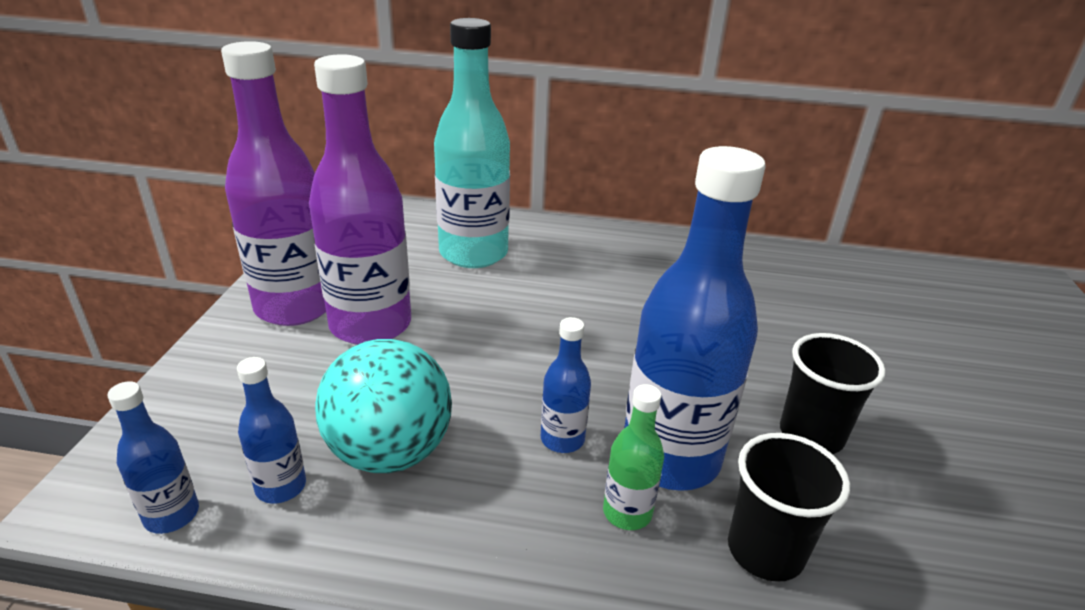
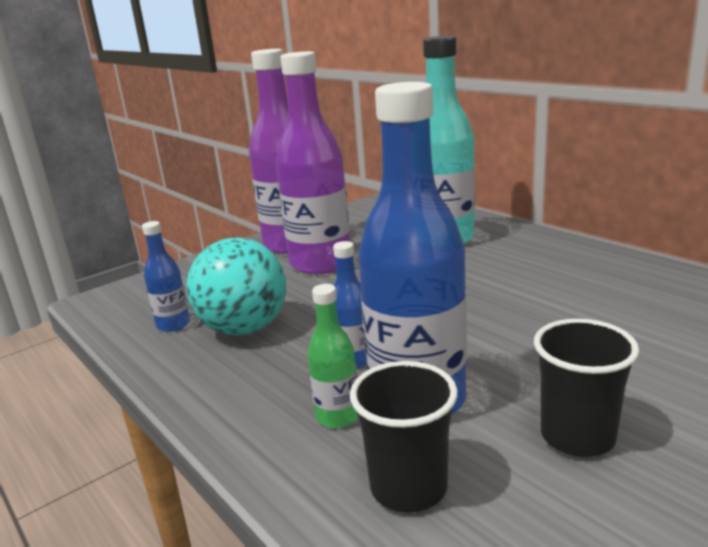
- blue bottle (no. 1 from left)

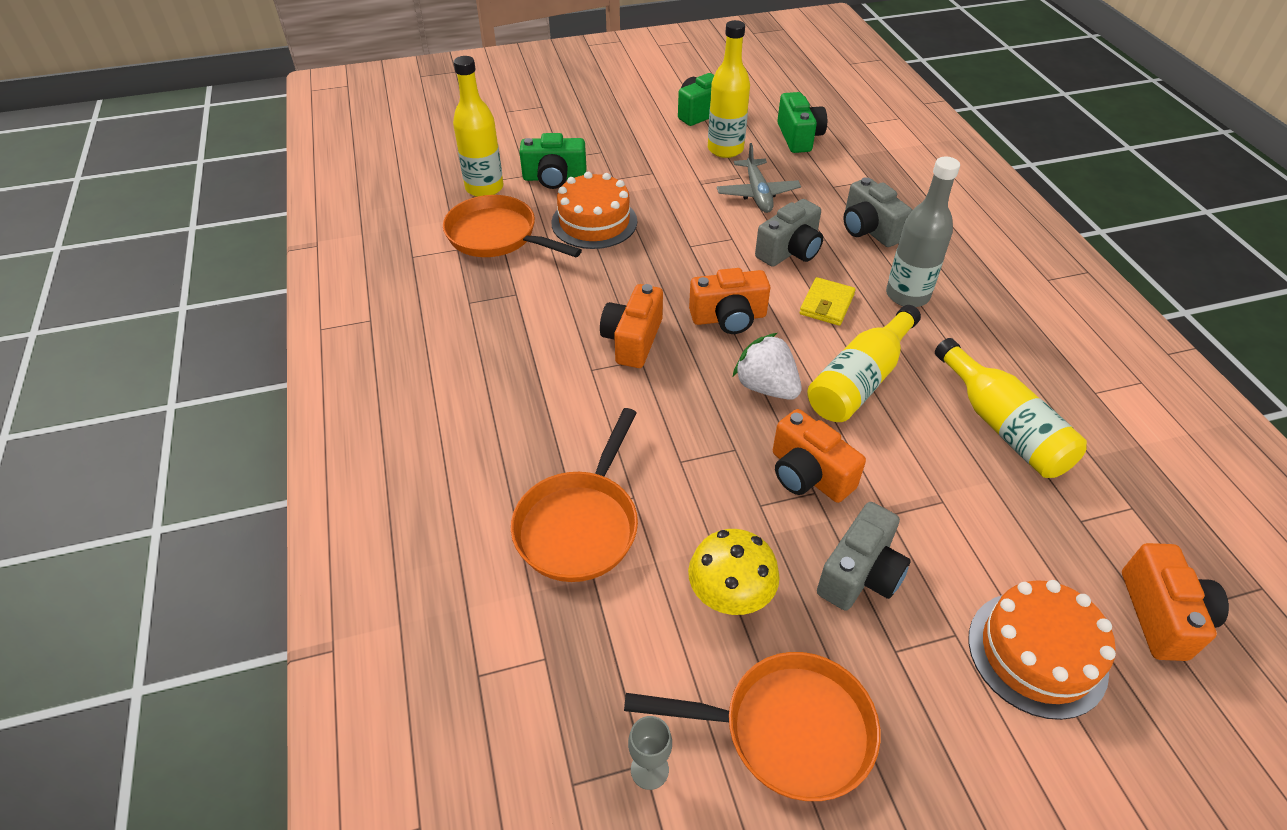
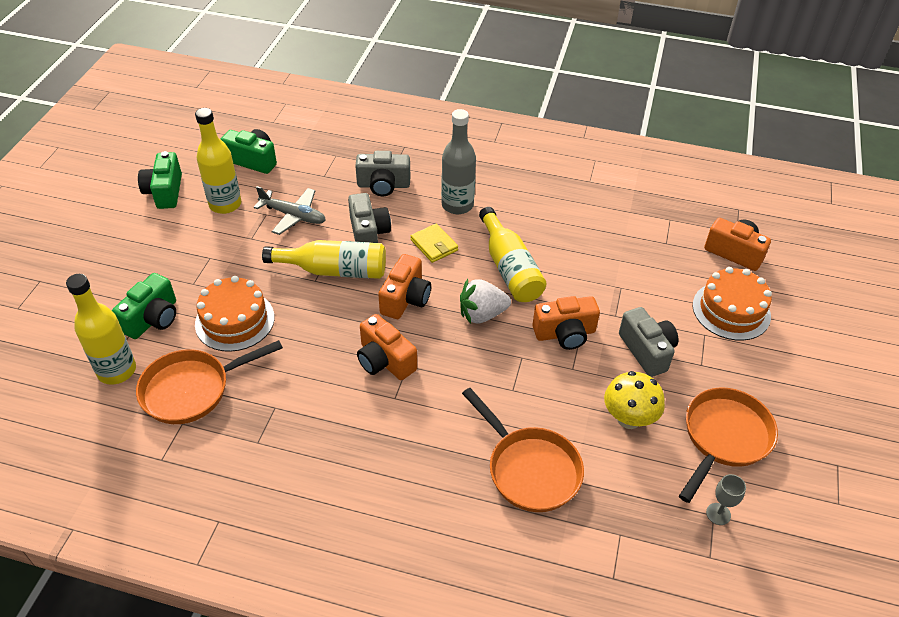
~ yellow bottle (no. 4 from left in the first image) to yellow bottle (no. 3 from left)

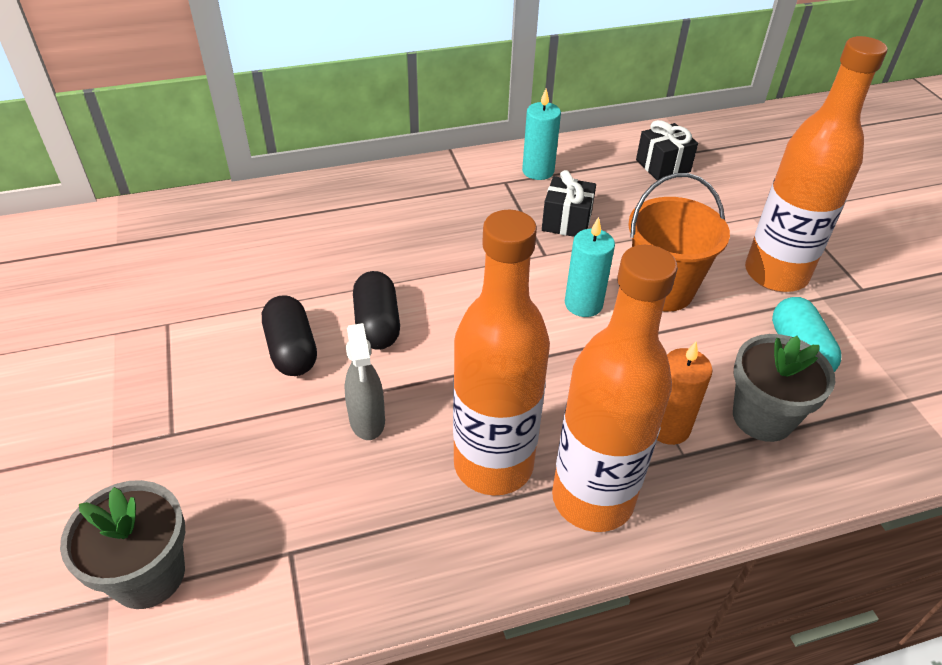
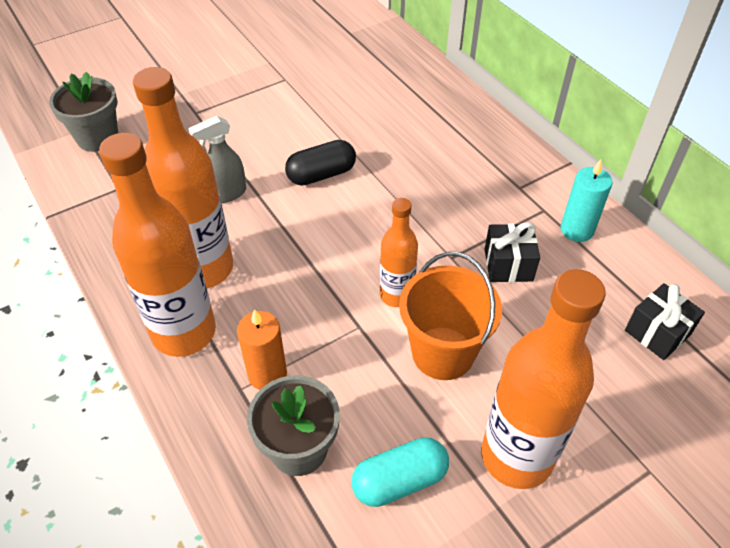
- black capsule (no. 1 from left)
~ turquoise candle (no. 2 from left) to orange bottle (no. 3 from left)

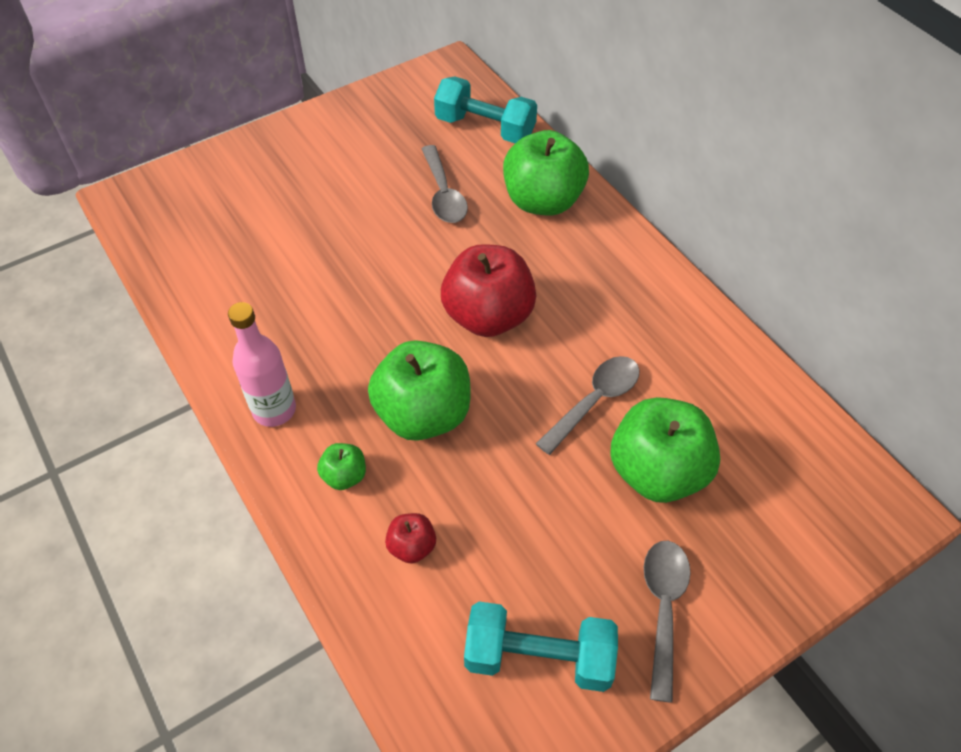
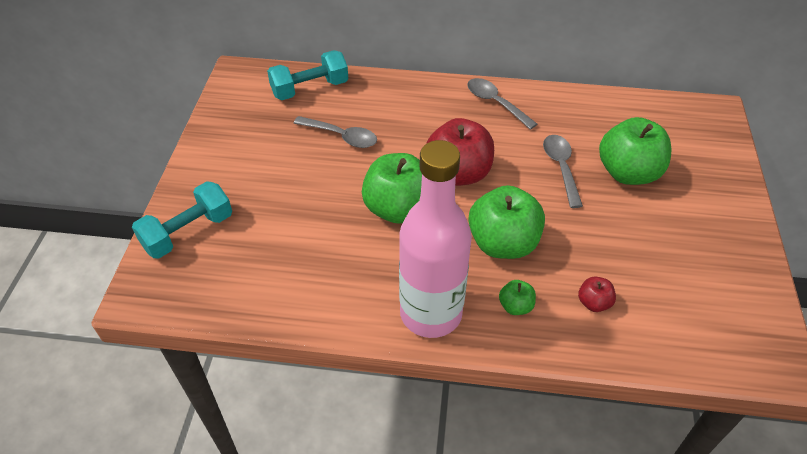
~ pink bottle x1.76
~ turquoise dumbbell (no. 2 from left in the first image) to turquoise dumbbell (no. 1 from left)
~ green apple (no. 3 from left in the first image) to green apple (no. 1 from left)
~ grey spoon (no. 3 from left in the first image) to grey spoon (no. 2 from left)

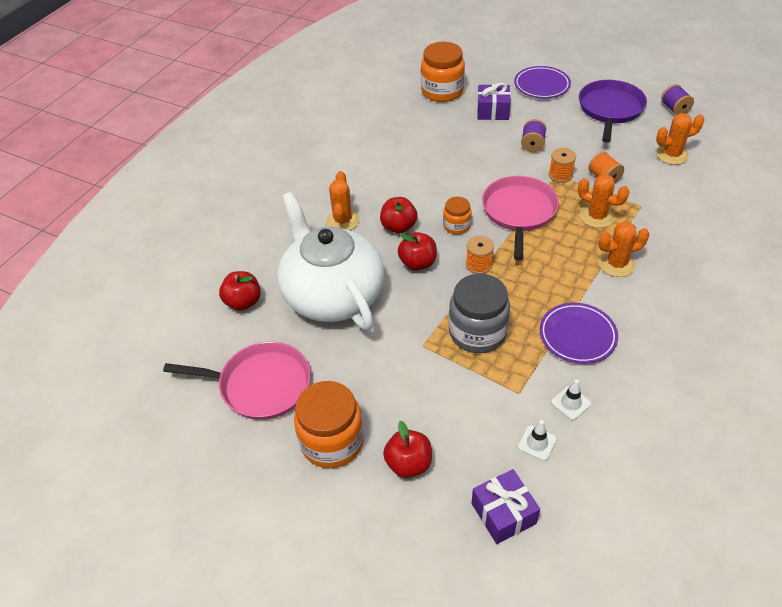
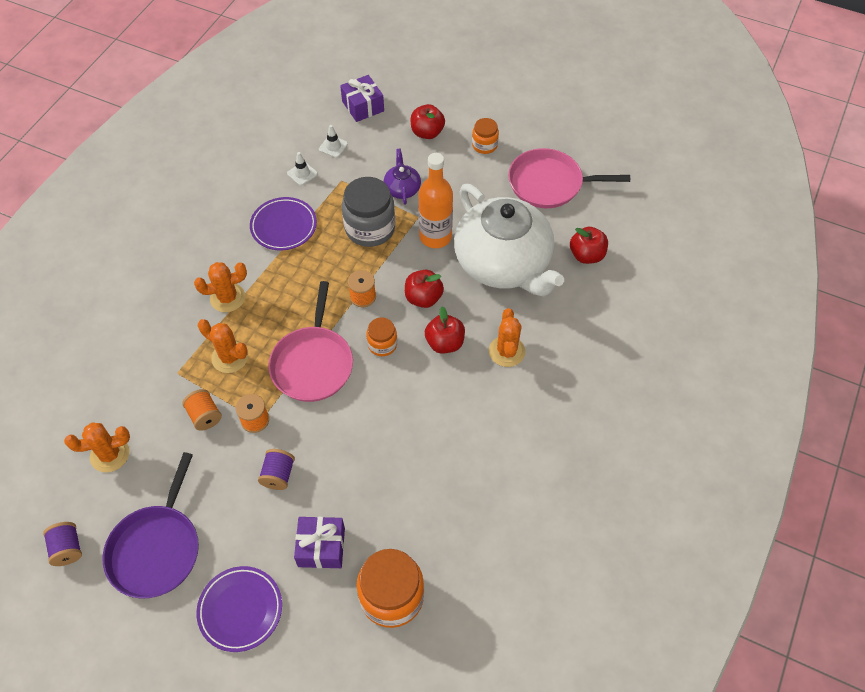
~ orange jar (no. 1 from left in the first image) x0.54
+ purple teapot
+ orange bottle

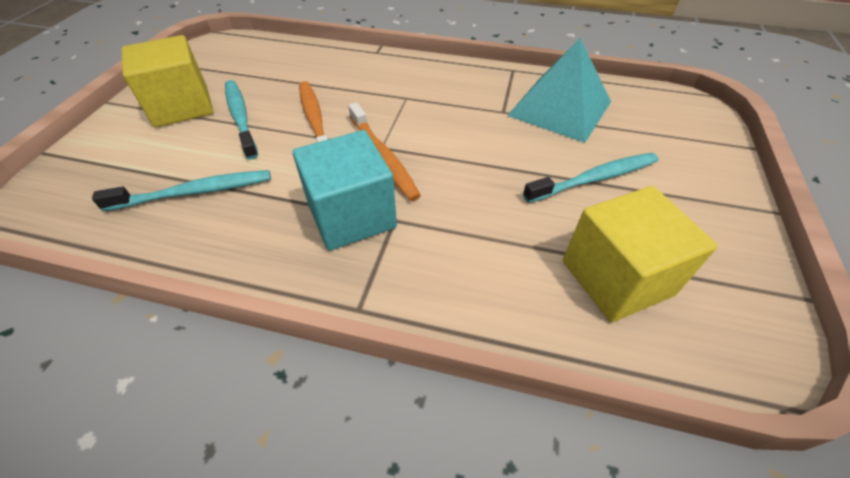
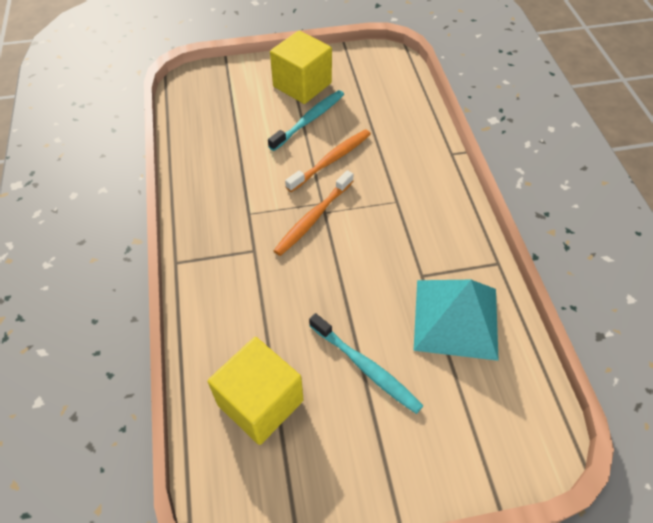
- turquoise toothbrush (no. 1 from left)
- turquoise cube

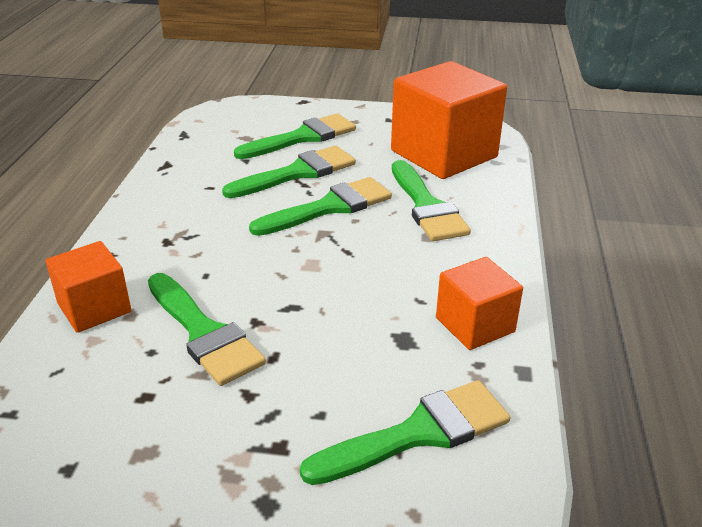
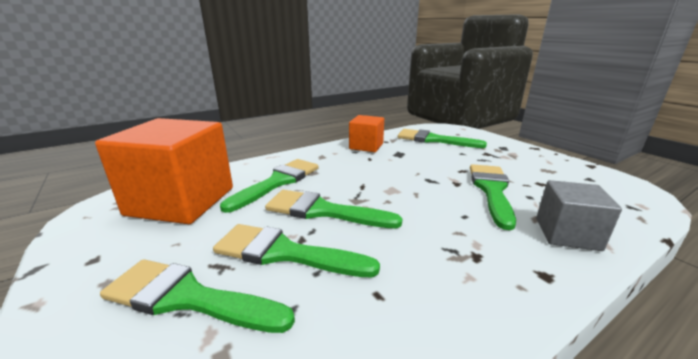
~ orange cube (no. 1 from left) to grey cube

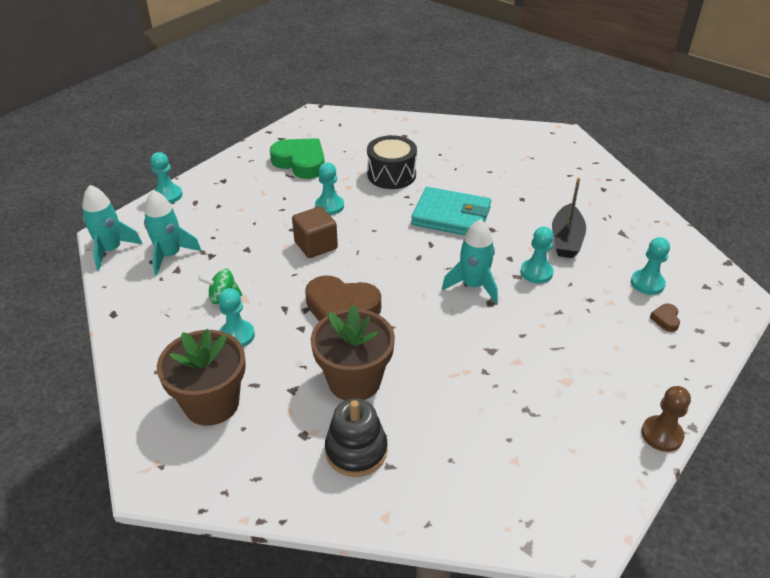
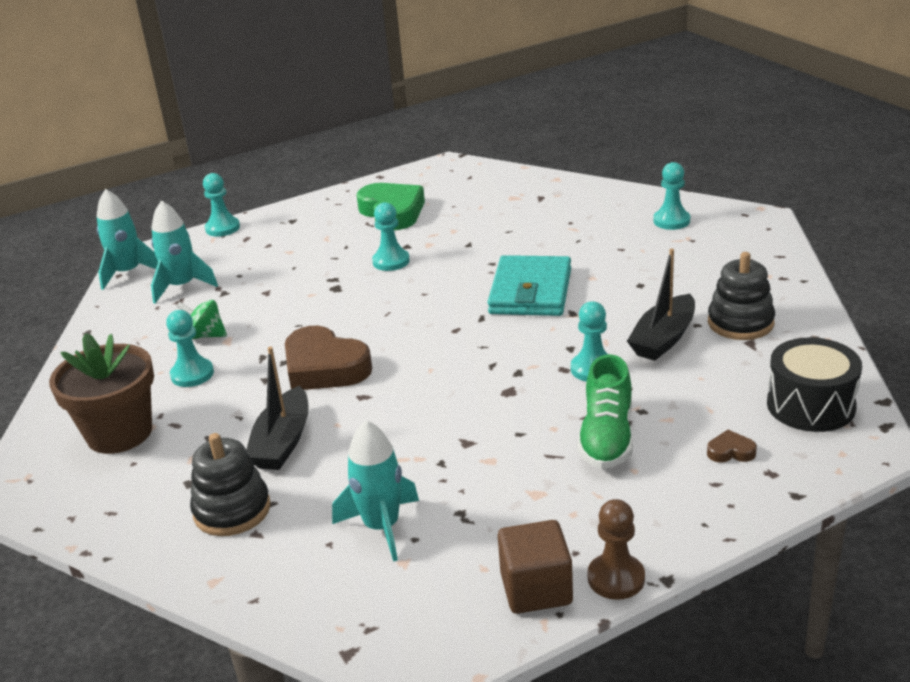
~ brown cube
~ brown flower pot (no. 2 from left) to black boat (no. 1 from left)
~ black drum
~ turquoise wallet 60 degrees clockwise
~ turquoise rocket (no. 3 from left)
~ turquoise pawn (no. 5 from left)
~ brown heart (no. 2 from left) 60 degrees clockwise
+ green shoe
+ black stacking toy (no. 2 from left)

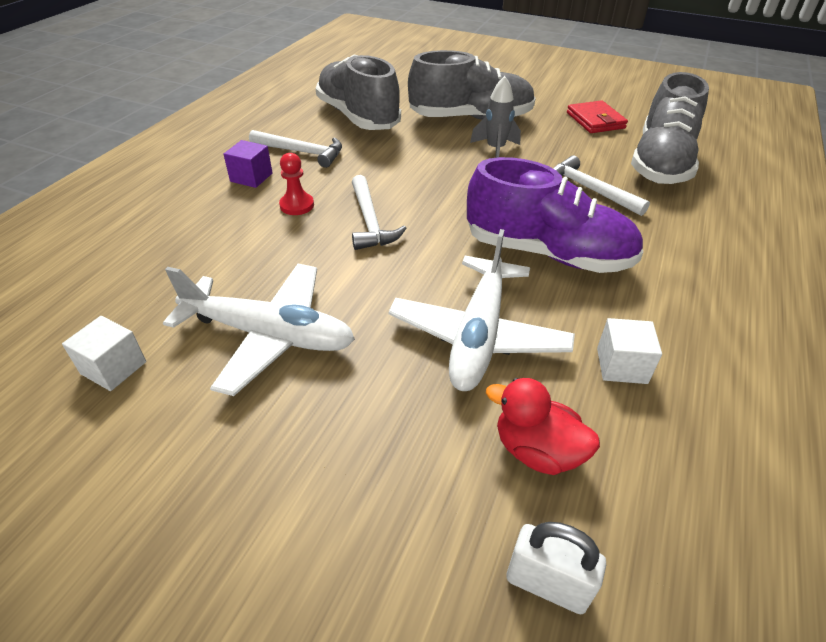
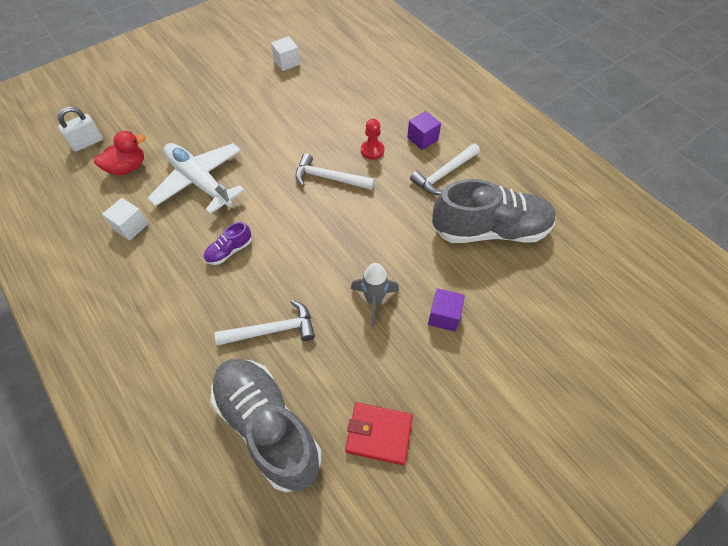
- white plane (no. 1 from left)
~ grey shoe (no. 2 from left) to purple cube (no. 2 from left)
~ purple shoe x0.43

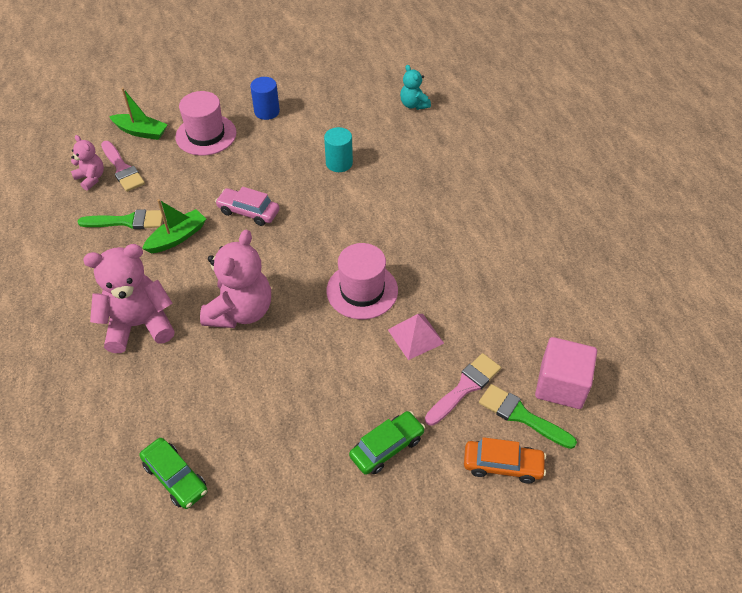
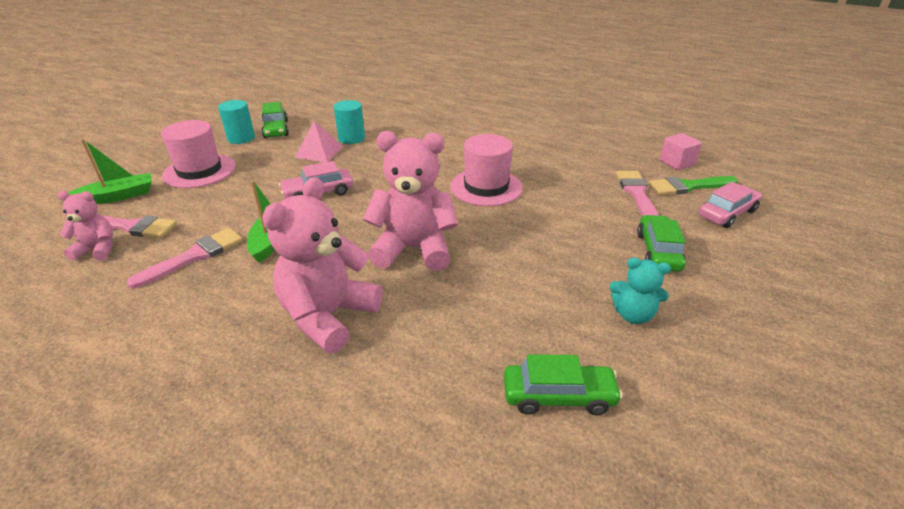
~ green brush (no. 1 from left) to pink brush (no. 2 from left)
~ pink teddy bear (no. 3 from left) 60 degrees counterclockwise
~ blue cylinder to turquoise cylinder (no. 1 from left)
~ pink pyramid
~ turquoise teddy bear
~ orange car to pink car (no. 2 from left)
~ pink cube x0.64
+ green car (no. 1 from left)

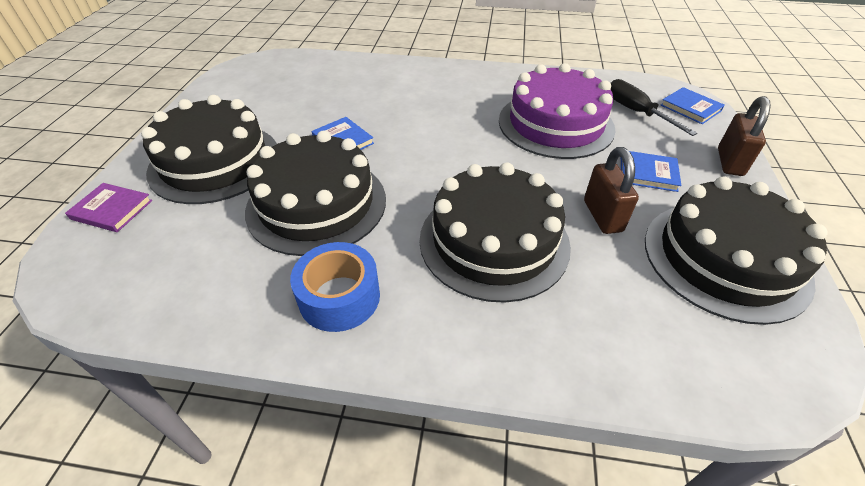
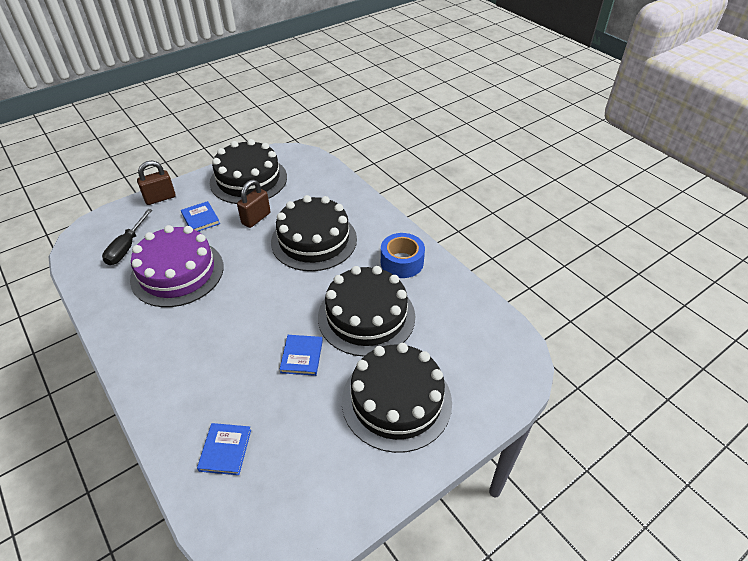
- purple book
~ blue book (no. 3 from left in the first image) to blue book (no. 2 from left)

